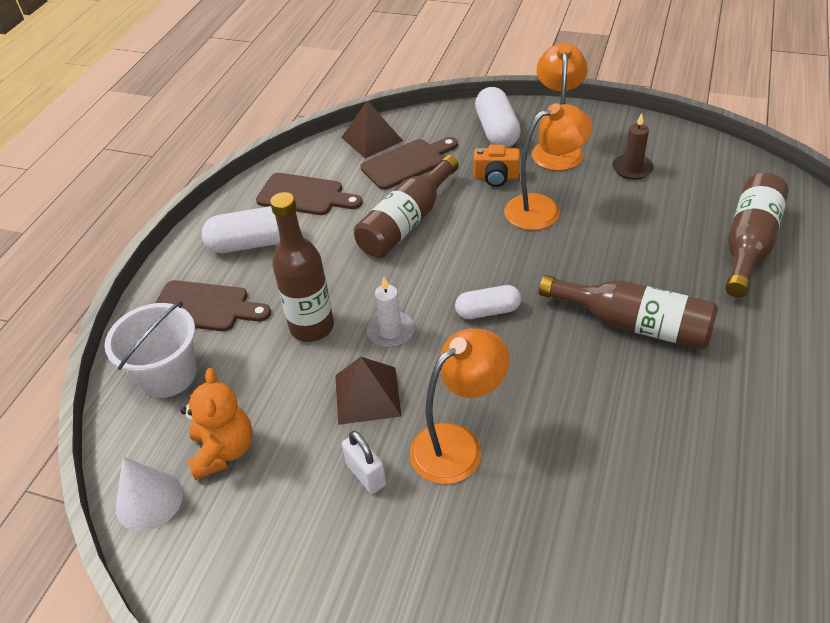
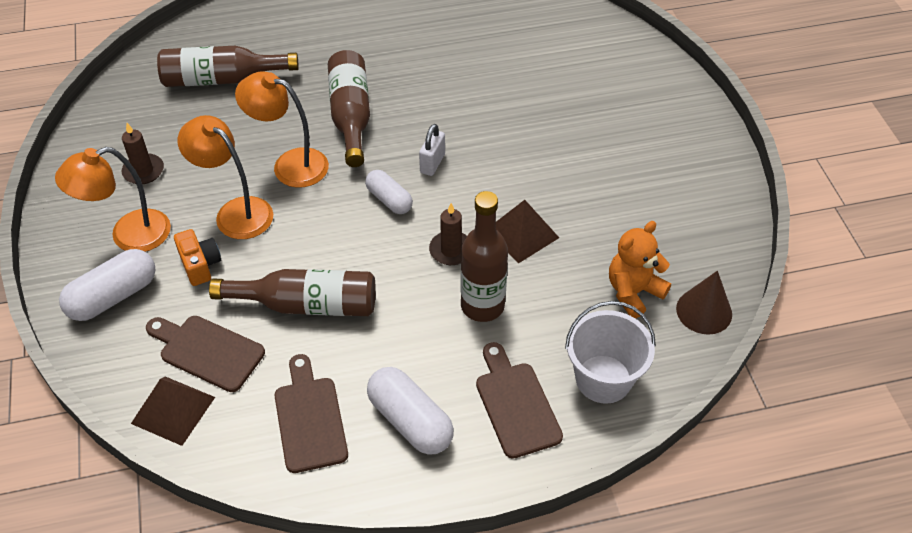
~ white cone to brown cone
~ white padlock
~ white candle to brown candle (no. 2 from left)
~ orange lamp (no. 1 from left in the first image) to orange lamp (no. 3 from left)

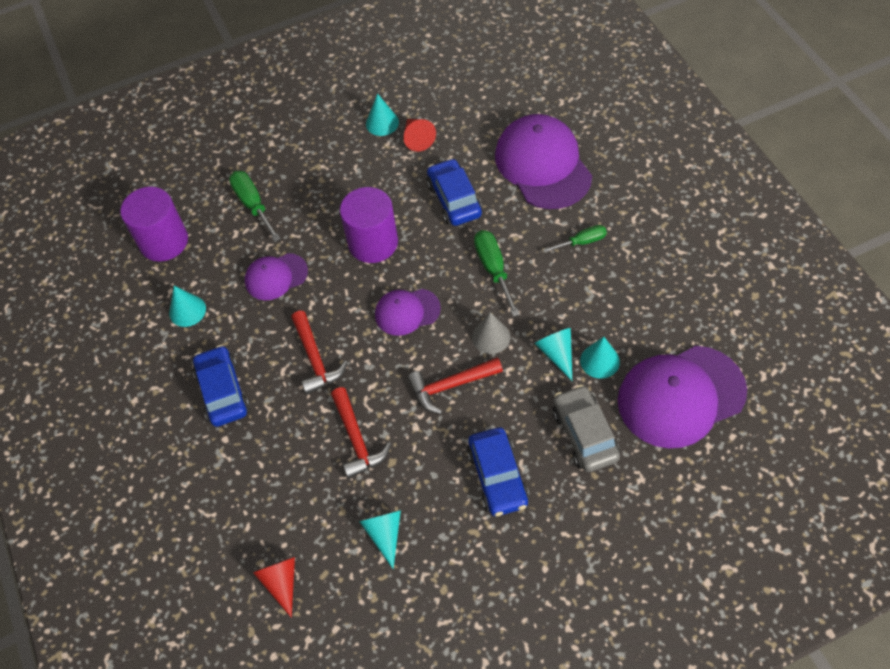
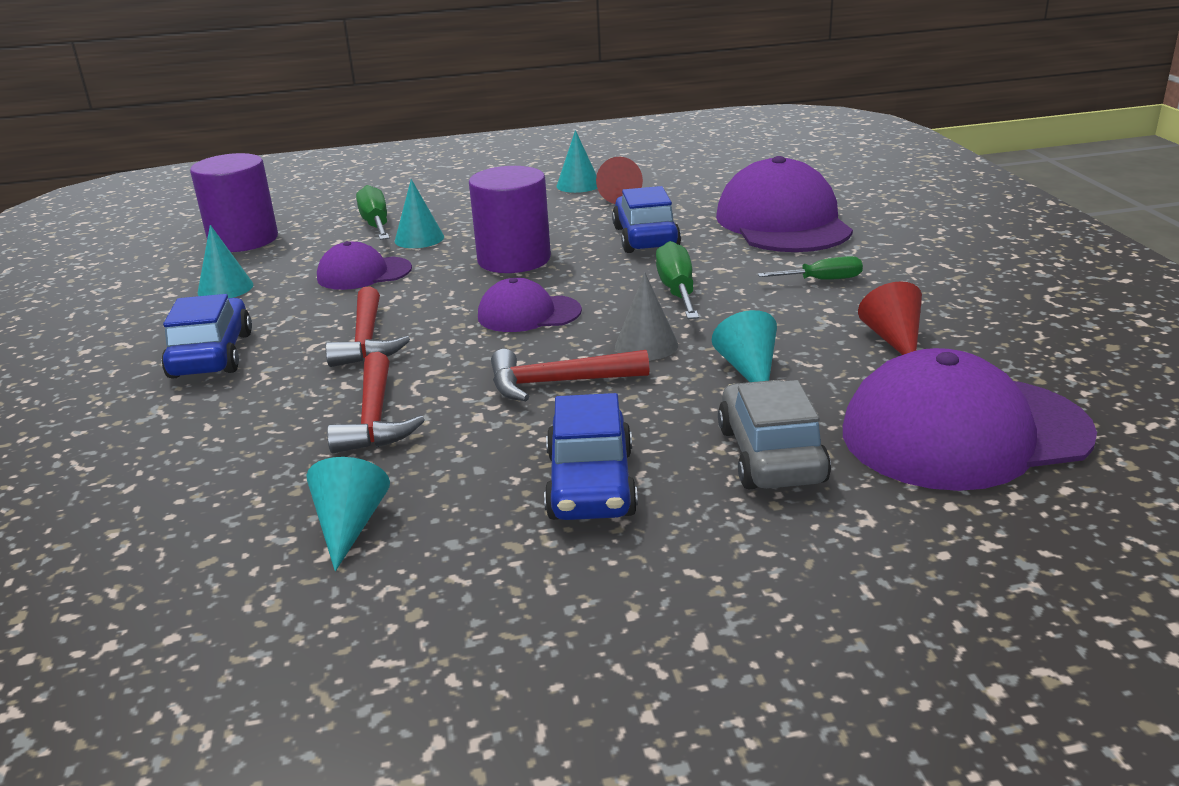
~ red cone (no. 1 from left in the first image) to red cone (no. 2 from left)
~ turquoise cone (no. 5 from left in the first image) to turquoise cone (no. 3 from left)

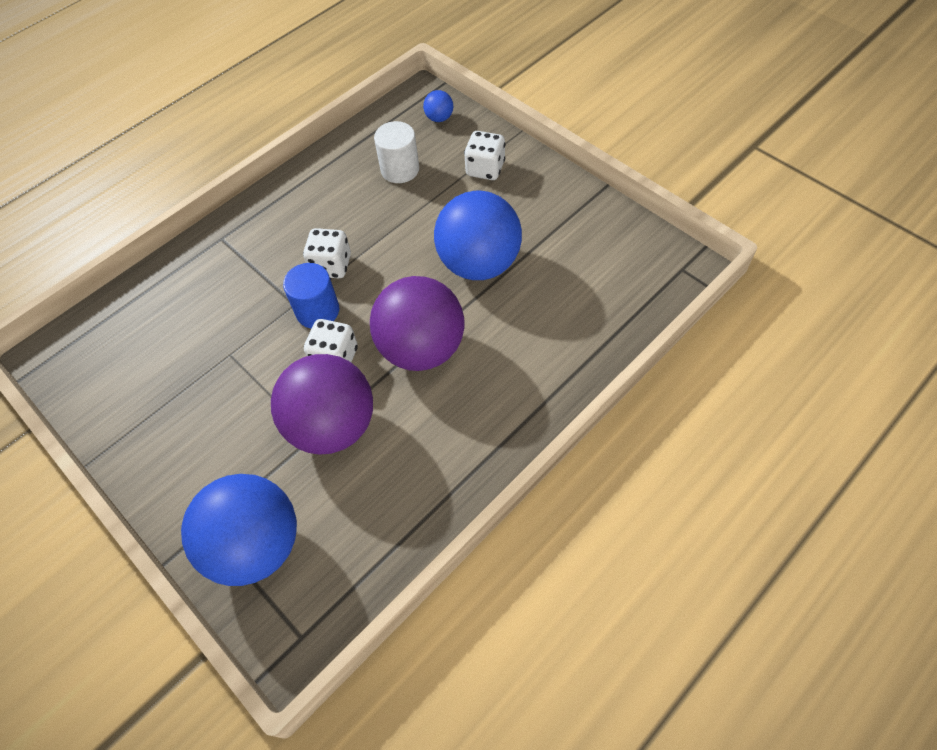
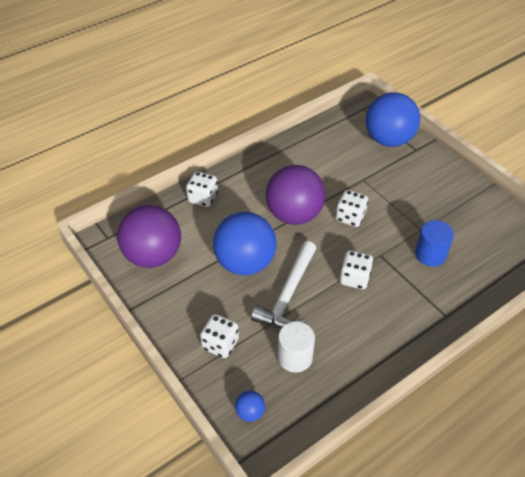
~ purple ball (no. 1 from left)
~ blue cylinder
+ white dice (no. 1 from left)
+ white hammer

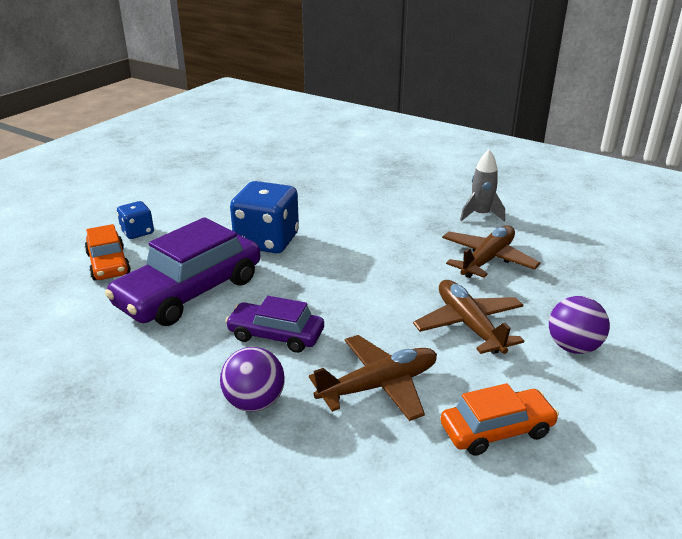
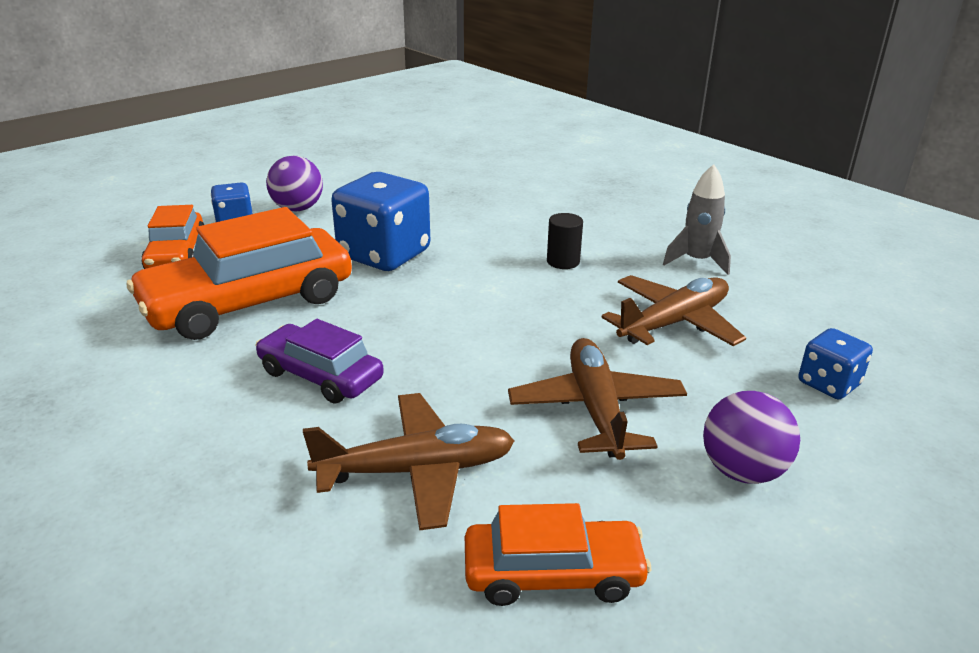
~ purple car (no. 1 from left) to orange car (no. 2 from left)
~ purple ball (no. 1 from left)
+ black cylinder
+ blue dice (no. 3 from left)

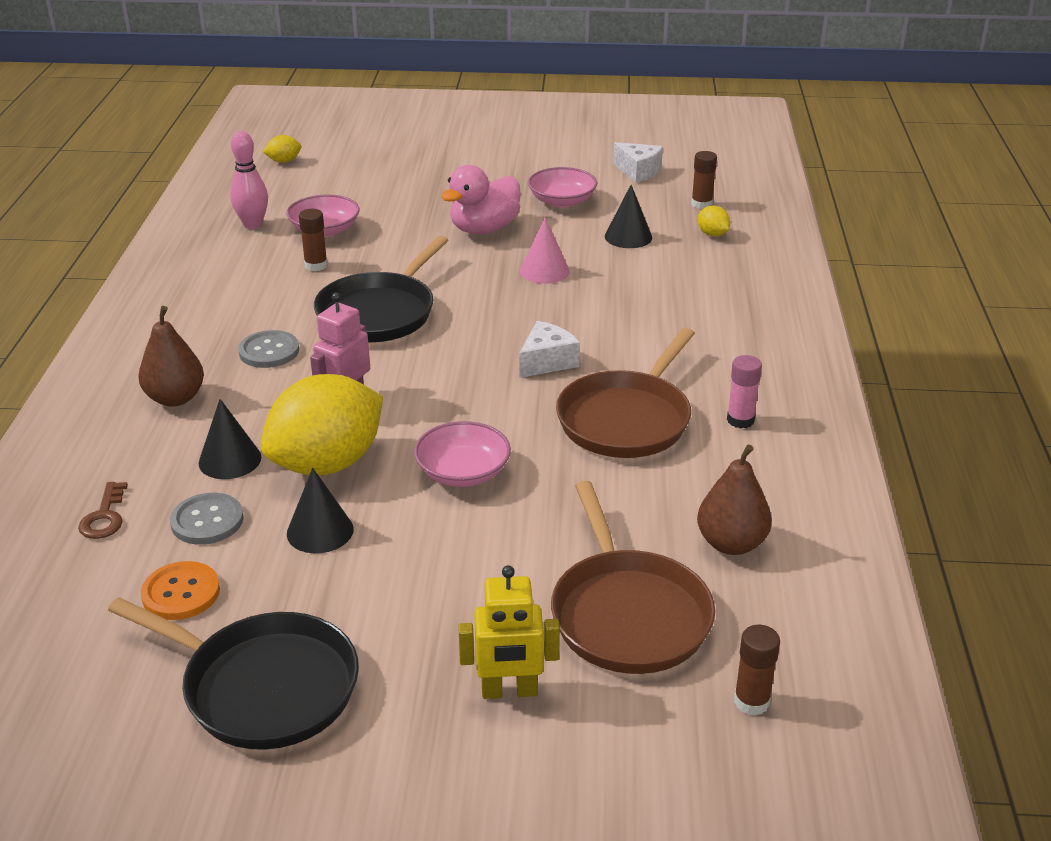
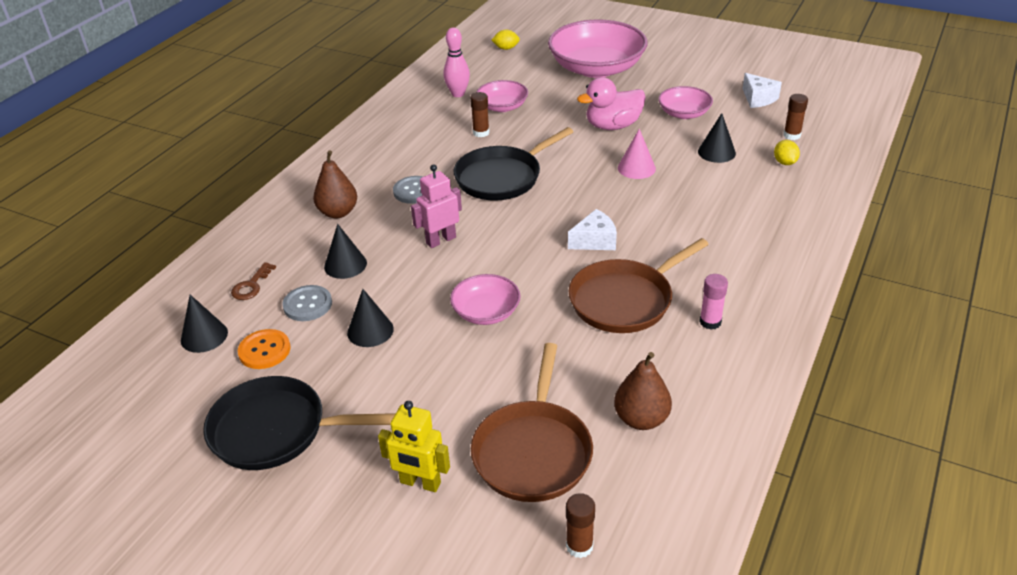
~ black pan (no. 1 from left) 135 degrees clockwise
- yellow lemon (no. 2 from left)
+ black cone (no. 1 from left)
+ pink bowl (no. 3 from left)

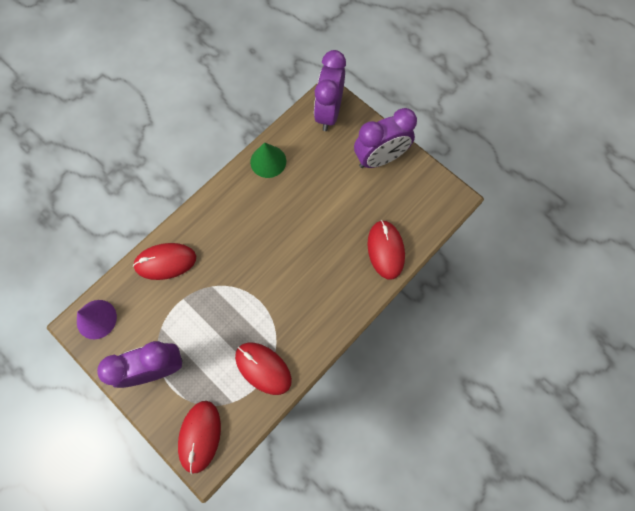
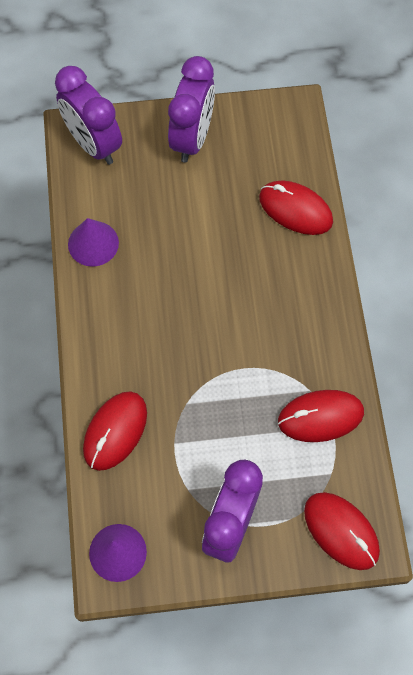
~ green cone to purple cone (no. 1 from left)

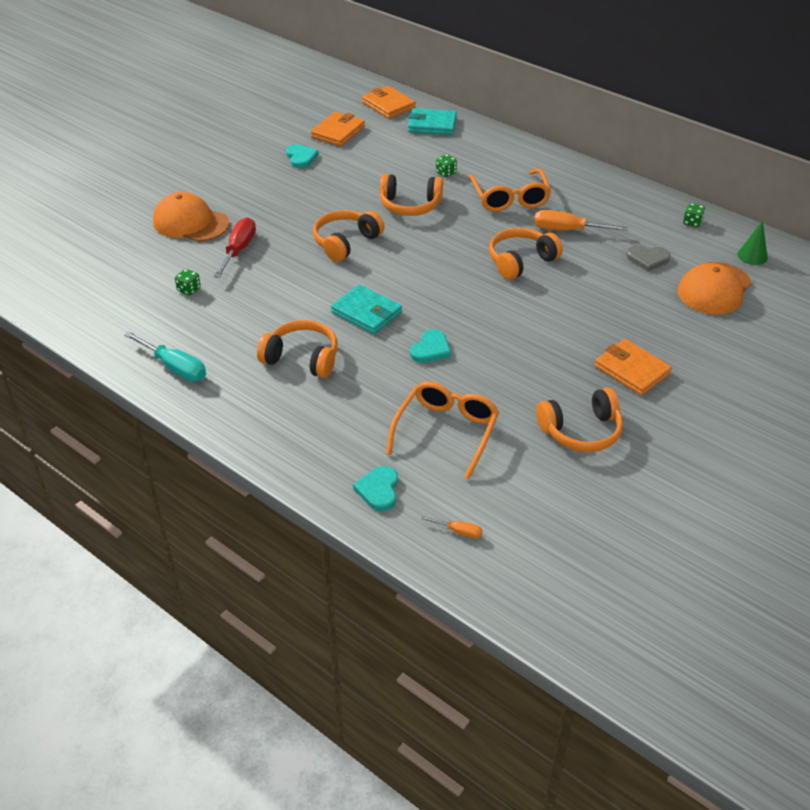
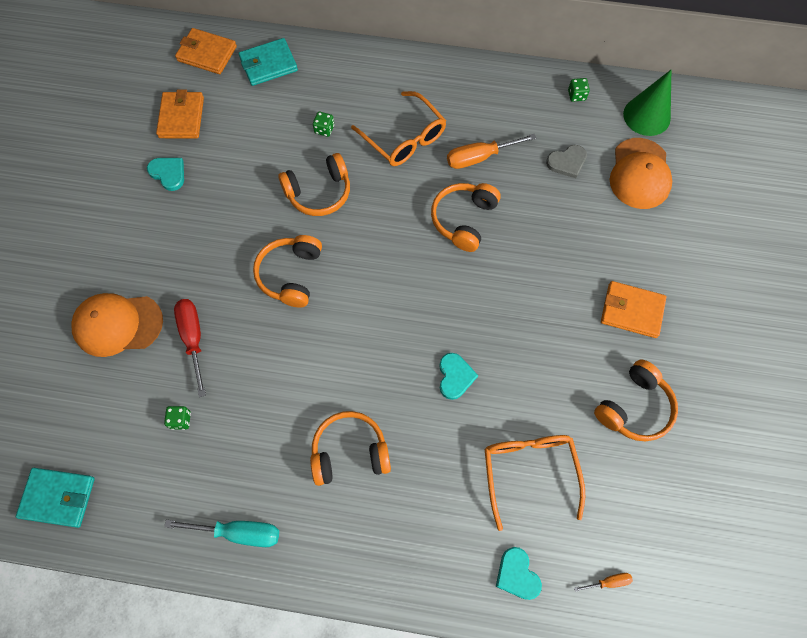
~ turquoise wallet (no. 1 from left)
~ green cone x1.68

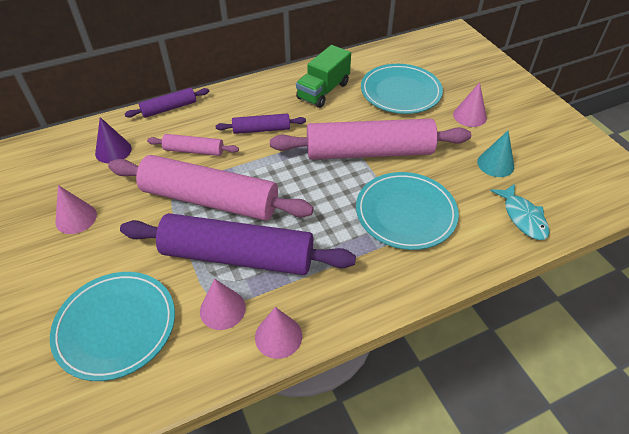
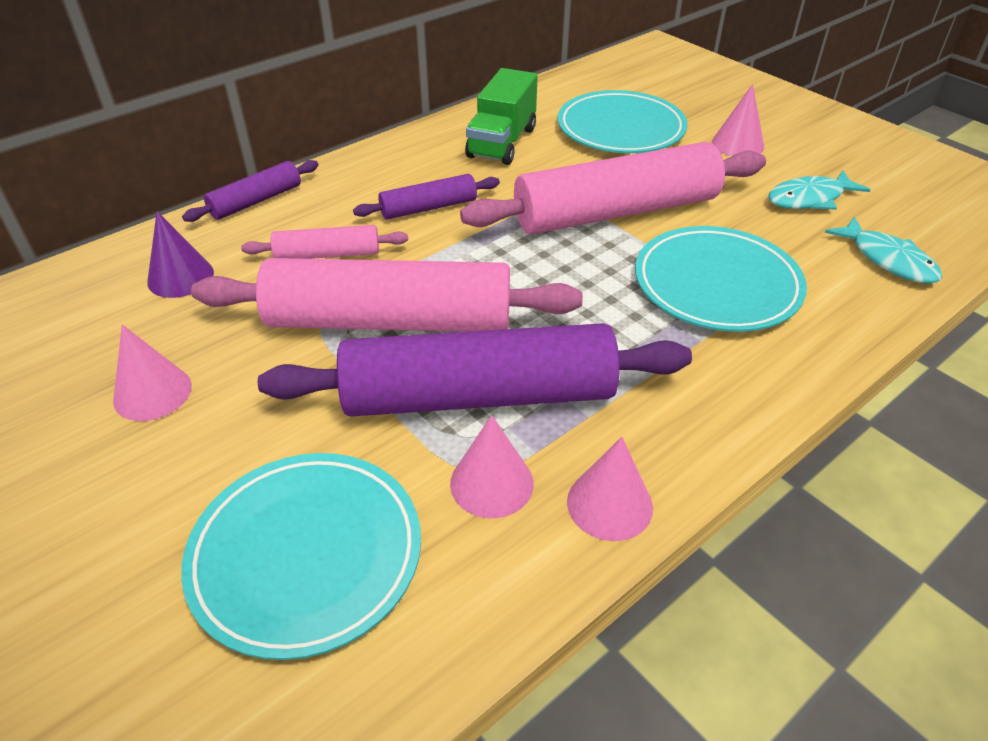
~ turquoise cone to turquoise fish (no. 1 from left)

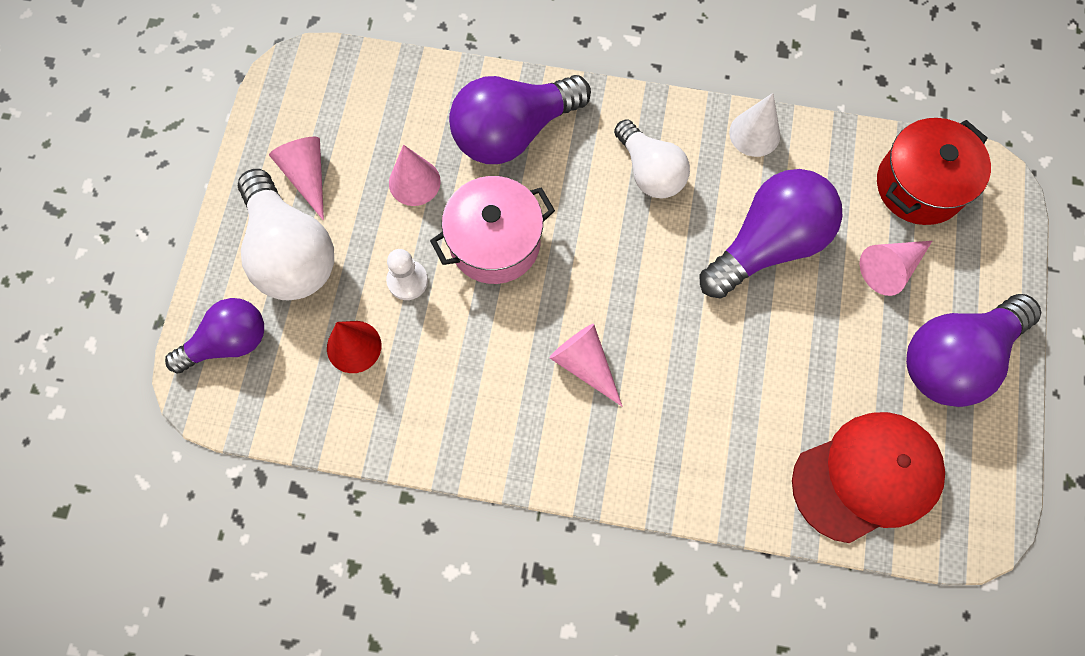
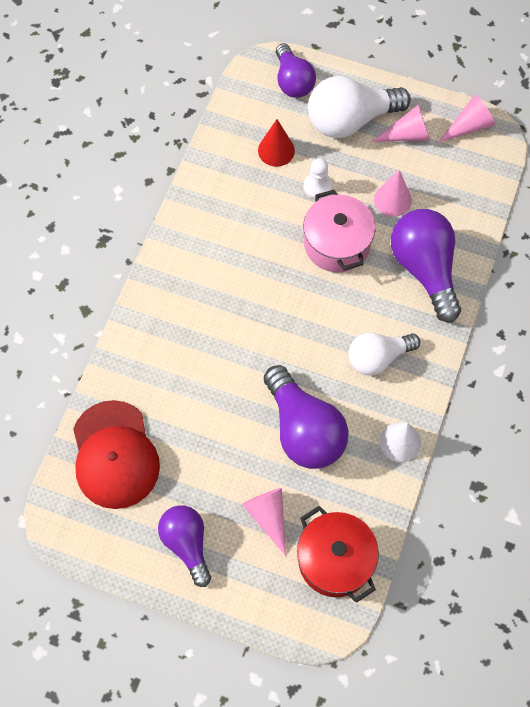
~ pink cone (no. 3 from left in the first image) to pink cone (no. 4 from left)
~ purple light bulb (no. 4 from left in the first image) x0.65

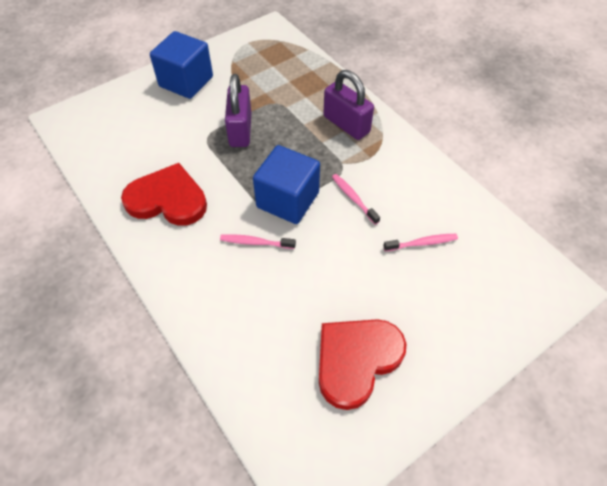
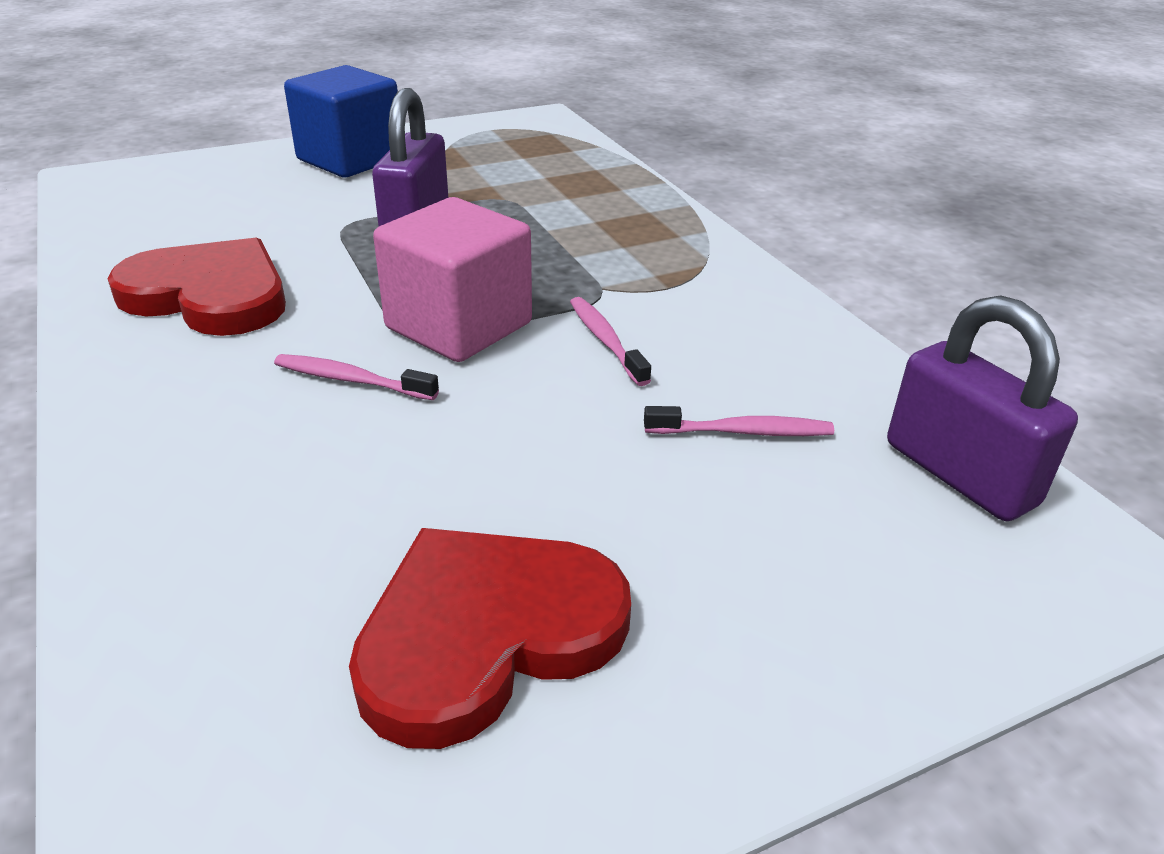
~ blue cube (no. 2 from left) to pink cube
~ purple padlock (no. 2 from left)

